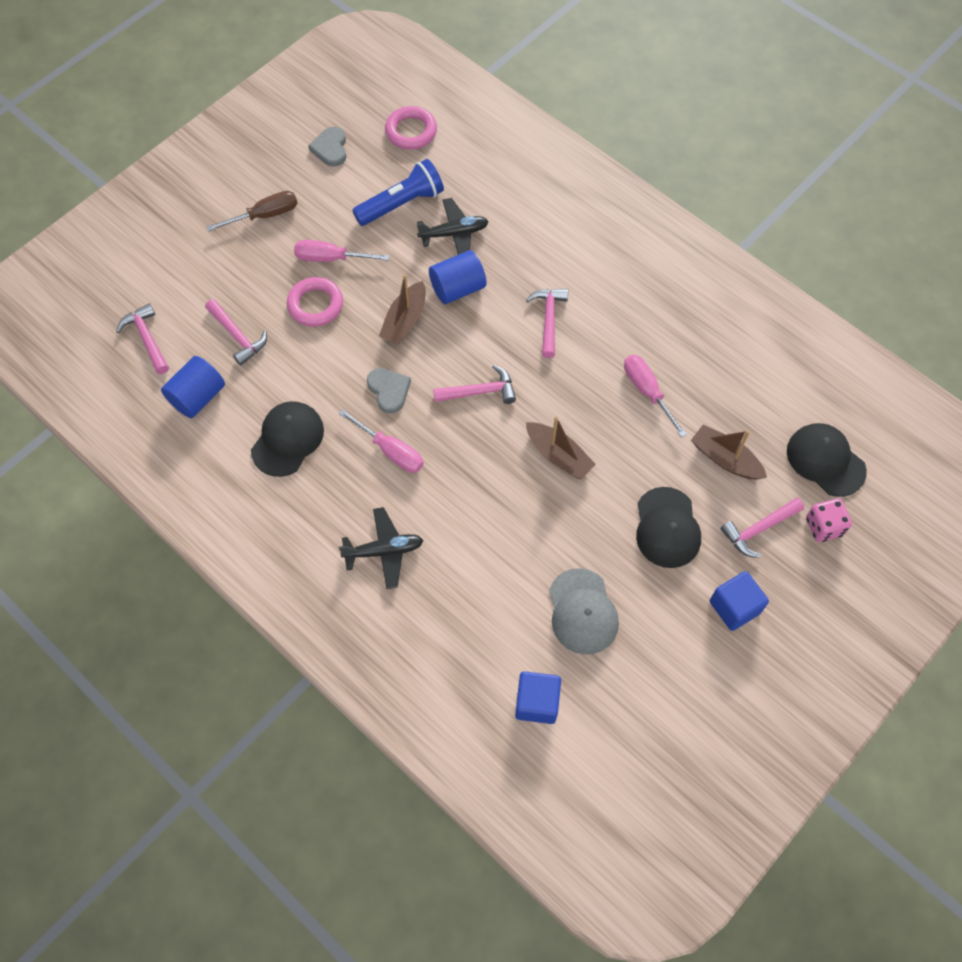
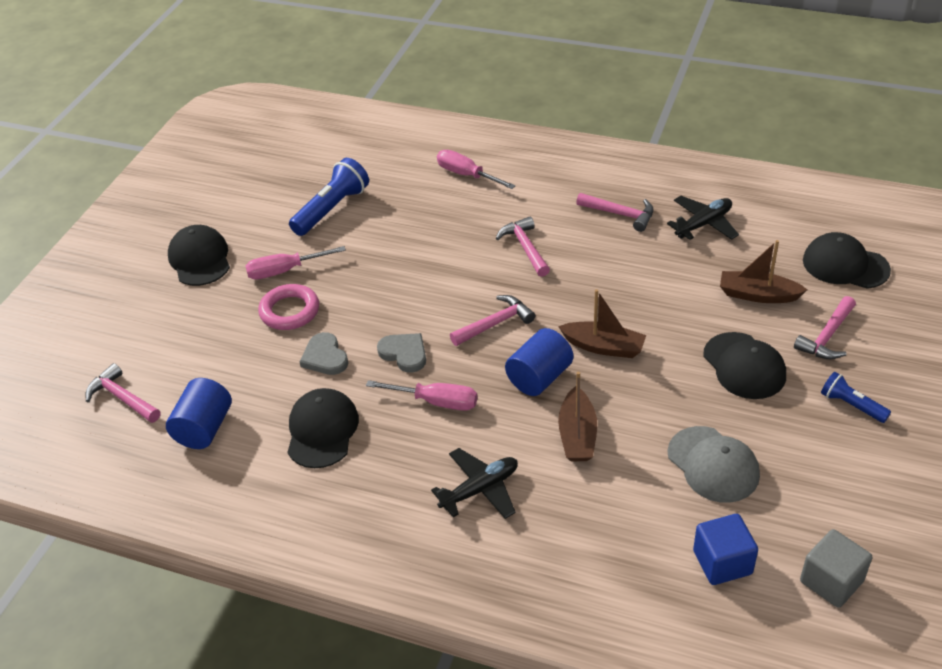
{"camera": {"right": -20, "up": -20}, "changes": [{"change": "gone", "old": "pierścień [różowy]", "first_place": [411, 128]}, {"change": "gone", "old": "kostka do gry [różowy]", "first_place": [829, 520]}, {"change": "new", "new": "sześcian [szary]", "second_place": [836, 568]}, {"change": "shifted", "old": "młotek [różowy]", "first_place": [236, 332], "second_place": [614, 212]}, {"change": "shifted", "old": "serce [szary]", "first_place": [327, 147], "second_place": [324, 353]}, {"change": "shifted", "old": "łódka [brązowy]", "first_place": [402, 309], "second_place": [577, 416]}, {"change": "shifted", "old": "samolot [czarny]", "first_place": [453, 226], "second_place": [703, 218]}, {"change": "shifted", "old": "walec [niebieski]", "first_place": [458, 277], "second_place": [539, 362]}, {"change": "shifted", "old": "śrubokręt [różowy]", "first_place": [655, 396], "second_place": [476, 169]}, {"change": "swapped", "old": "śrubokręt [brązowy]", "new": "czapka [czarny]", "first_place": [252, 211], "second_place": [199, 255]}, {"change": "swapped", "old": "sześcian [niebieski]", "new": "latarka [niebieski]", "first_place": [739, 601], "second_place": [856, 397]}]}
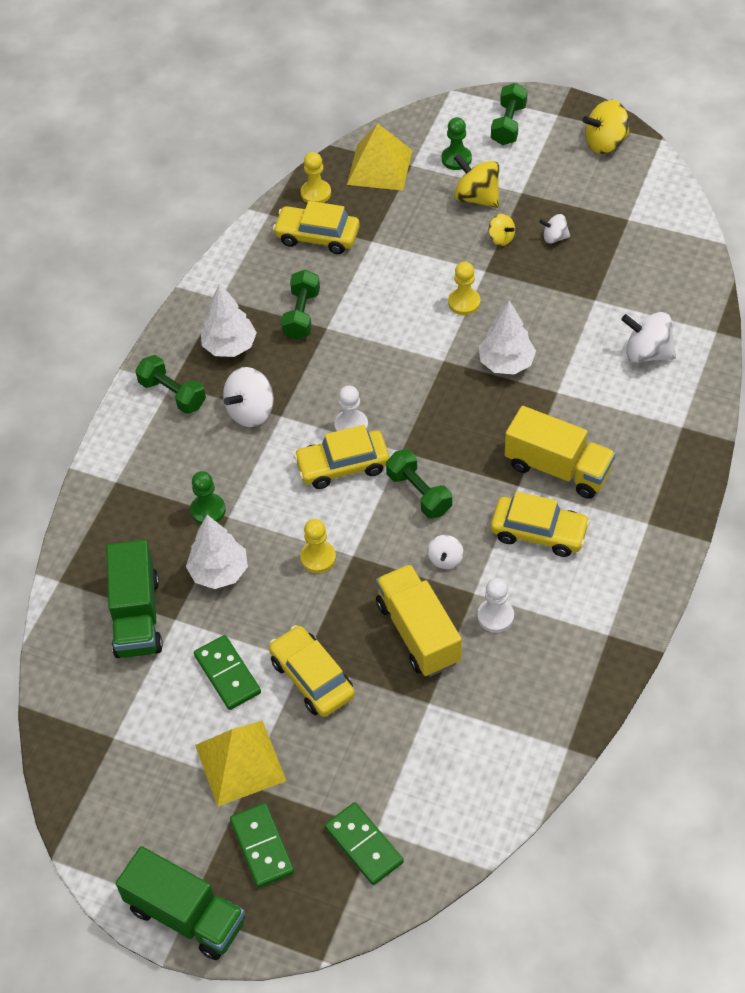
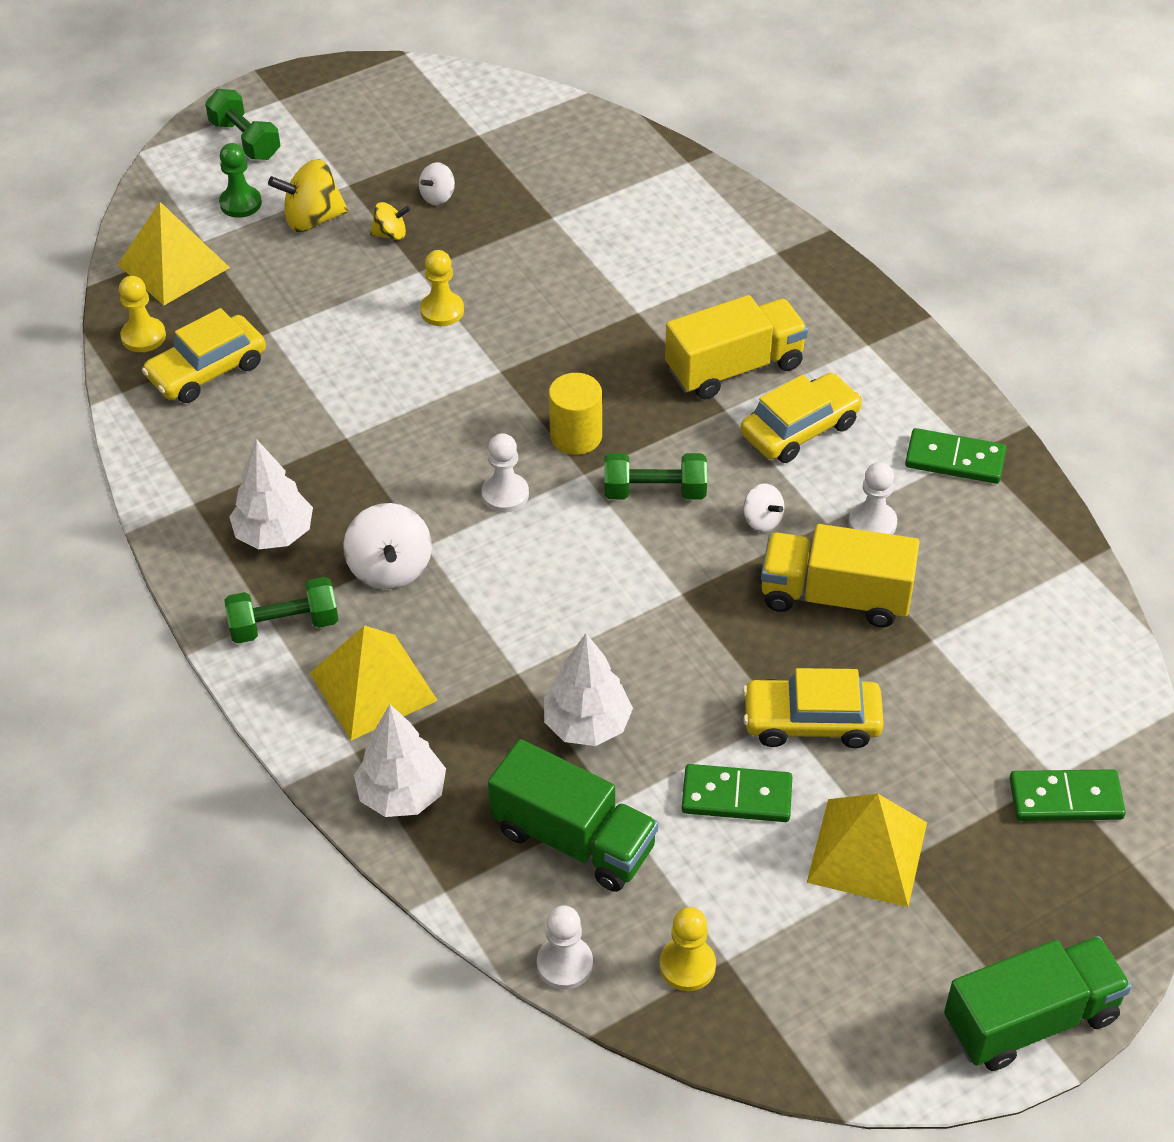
{"camera": {"right": -55, "up": -5}, "changes": [{"change": "gone", "old": "pionek [zielony]", "first_place": [208, 497]}, {"change": "gone", "old": "hantel [zielony]", "first_place": [300, 304]}, {"change": "gone", "old": "samochód [żółty]", "first_place": [342, 457]}, {"change": "gone", "old": "bączek [żółty]", "first_place": [606, 127]}, {"change": "gone", "old": "bączek [biały]", "first_place": [648, 337]}, {"change": "new", "new": "piramida [żółty]", "second_place": [374, 682]}, {"change": "new", "new": "pionek [biały]", "second_place": [565, 947]}, {"change": "new", "new": "walec [żółty]", "second_place": [575, 414]}, {"change": "shifted", "old": "kostka domina [zielony]", "first_place": [262, 845], "second_place": [955, 456]}, {"change": "shifted", "old": "pionek [żółty]", "first_place": [318, 546], "second_place": [687, 949]}, {"change": "shifted", "old": "drzewko [biały]", "first_place": [507, 337], "second_place": [400, 760]}]}
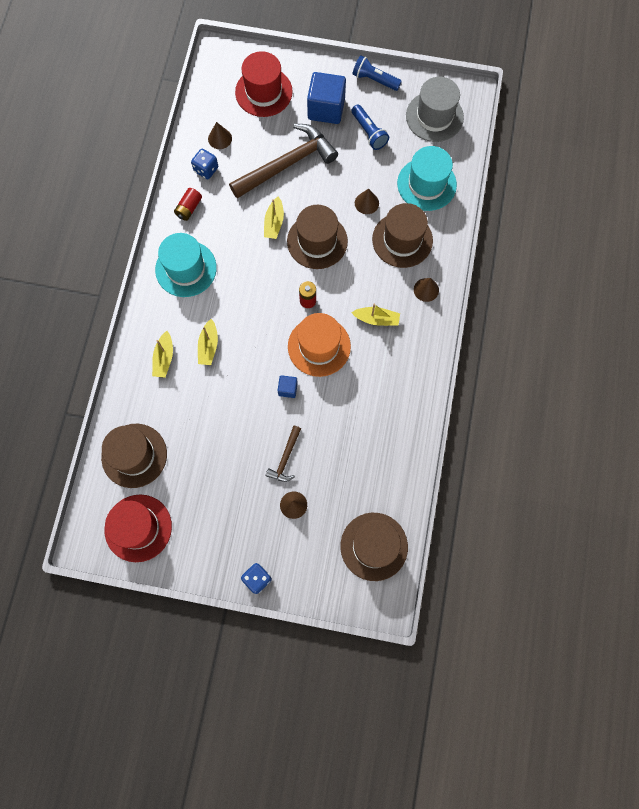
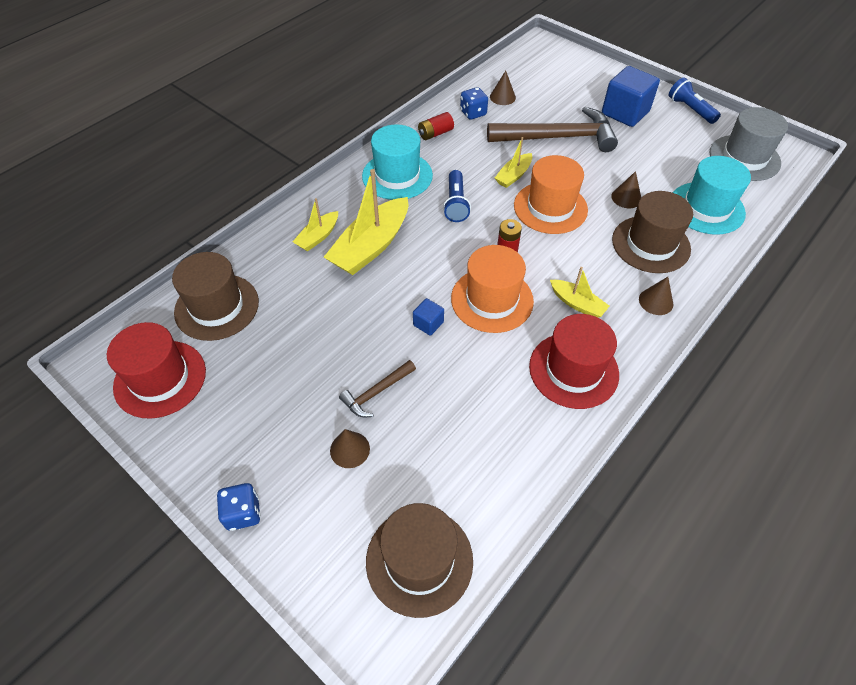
{"camera": {"right": 30, "up": -20}, "changes": [{"change": "shifted", "old": "kapelusz [czerwony]", "first_place": [264, 84], "second_place": [574, 361]}, {"change": "shifted", "old": "latarka [niebieski]", "first_place": [370, 127], "second_place": [457, 196]}, {"change": "repainted", "old": "kapelusz [brązowy]", "new": "kapelusz [pomarańczowy]", "first_place": [317, 237], "second_place": [551, 194]}, {"change": "scaled", "old": "łódka [żółty]", "first_place": [208, 342], "second_place": [366, 222], "factor": 1.89}]}
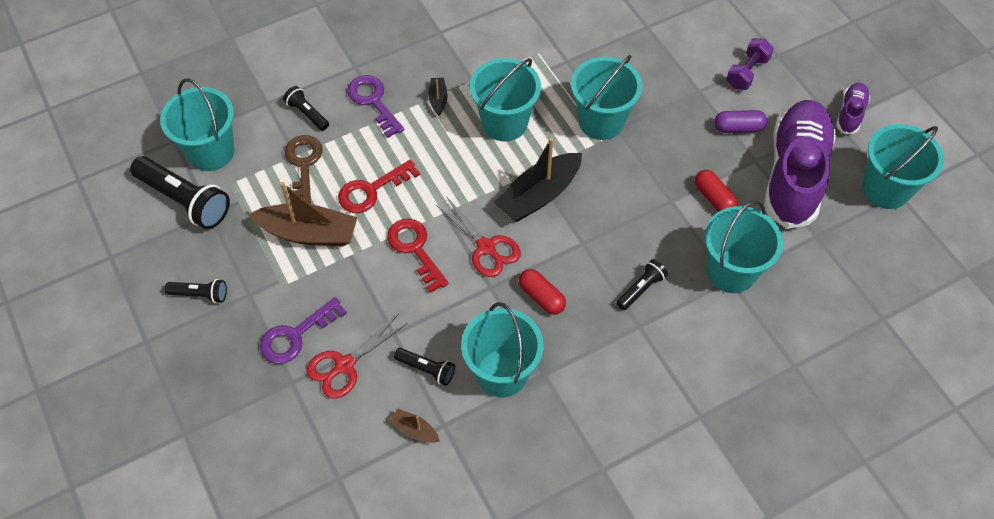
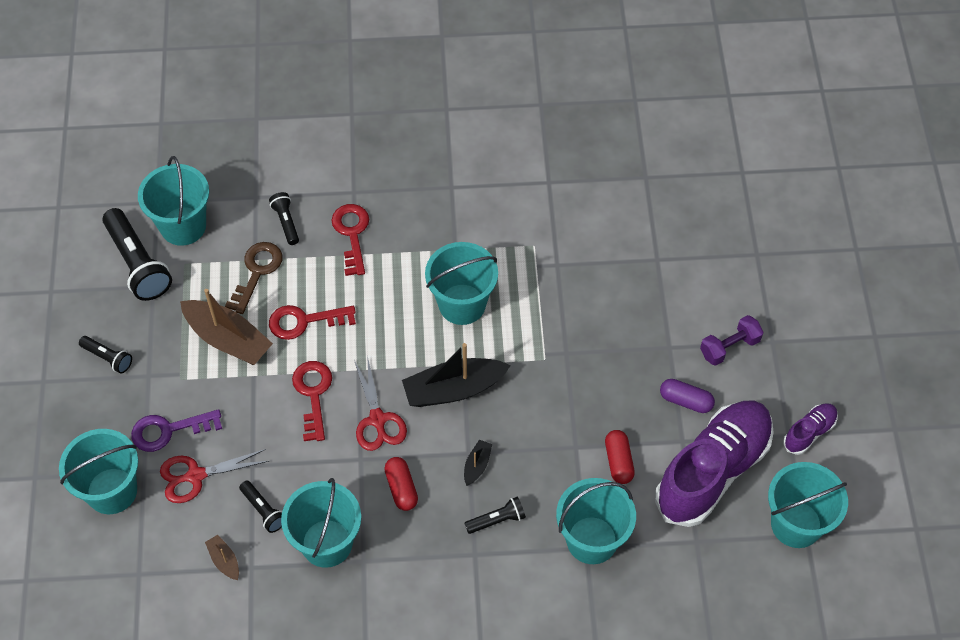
{"camera": {"right": 25, "up": 0}, "changes": [{"change": "shifted", "old": "łódka [czarny]", "first_place": [438, 97], "second_place": [478, 463]}, {"change": "shifted", "old": "wiadro [turkusowy]", "first_place": [606, 97], "second_place": [98, 471]}, {"change": "repainted", "old": "klucz [fioletowy]", "new": "klucz [czerwony]", "first_place": [375, 106], "second_place": [350, 240]}]}
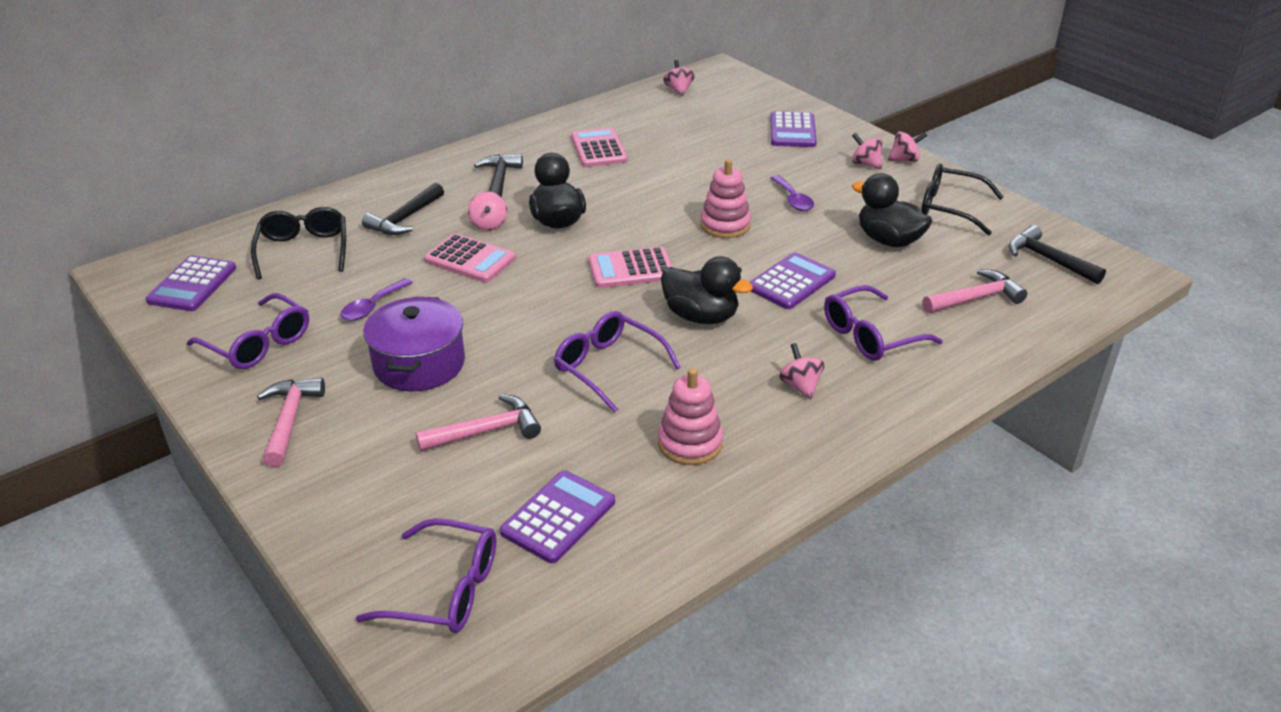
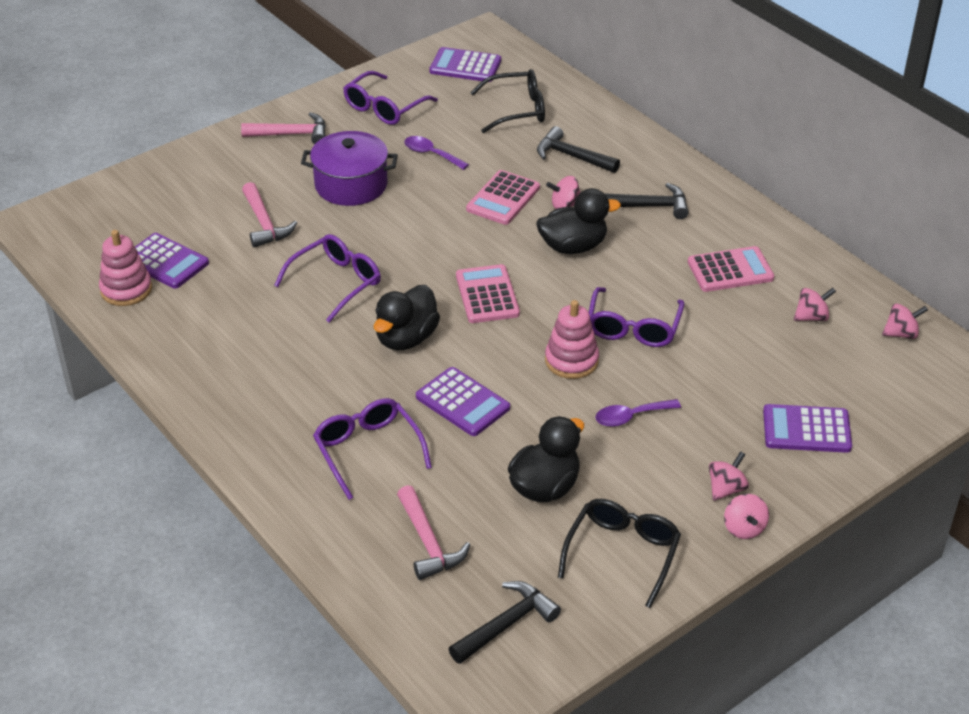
{"camera": {"right": 90, "up": 5}, "changes": [{"change": "shifted", "old": "okulary [fioletowy]", "first_place": [426, 575], "second_place": [636, 317]}, {"change": "shifted", "old": "zabawka nakładanka [różowy]", "first_place": [690, 416], "second_place": [125, 268]}, {"change": "shifted", "old": "bączek [różowy]", "first_place": [802, 371], "second_place": [815, 304]}]}
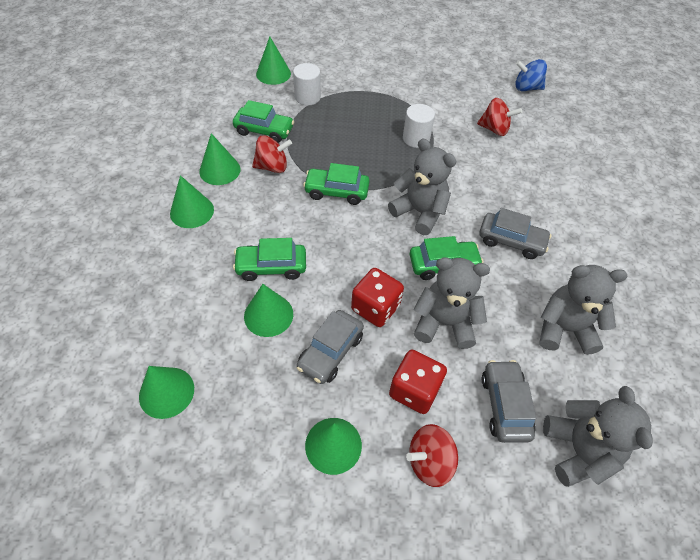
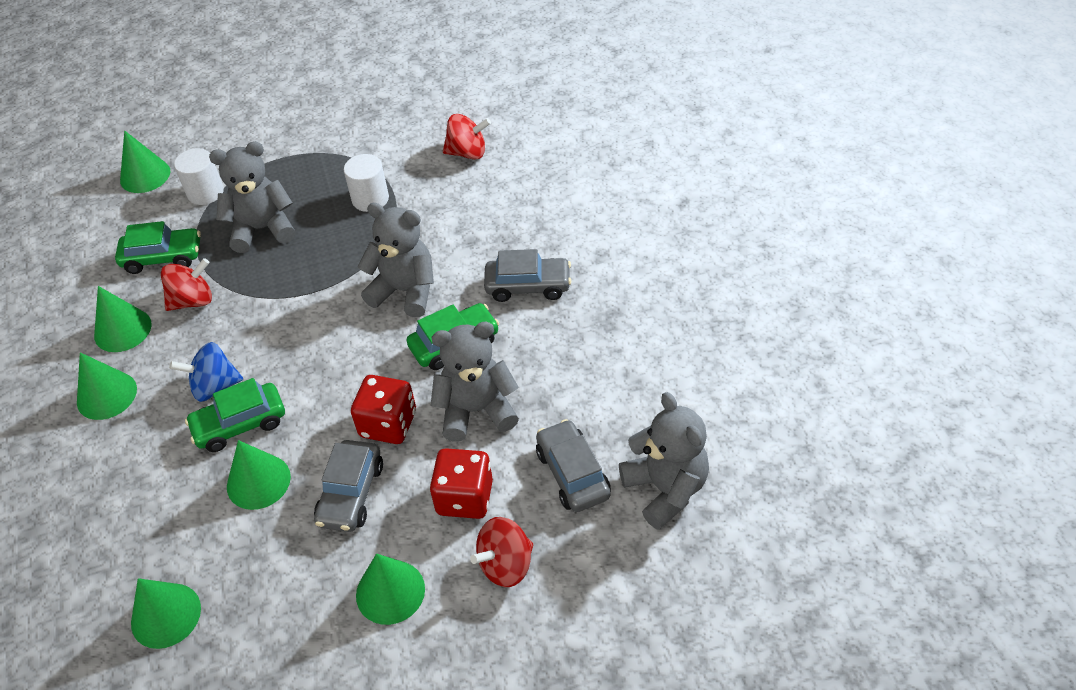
{"camera": {"right": -15, "up": -5}, "changes": [{"change": "gone", "old": "samochód [zielony]", "first_place": [336, 184]}, {"change": "shifted", "old": "bączek [niebieski]", "first_place": [531, 75], "second_place": [206, 372]}, {"change": "shifted", "old": "miś [szary]", "first_place": [584, 310], "second_place": [252, 197]}]}
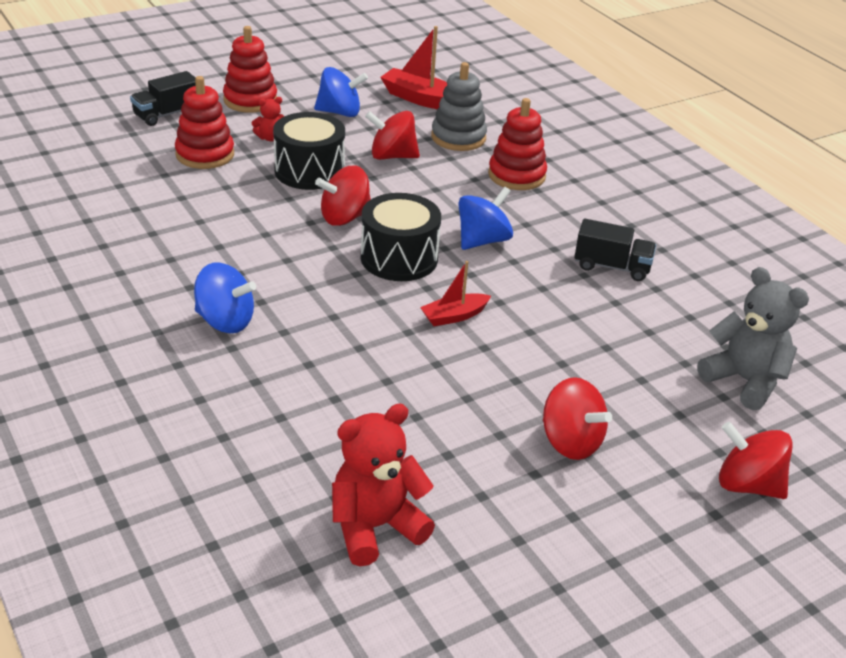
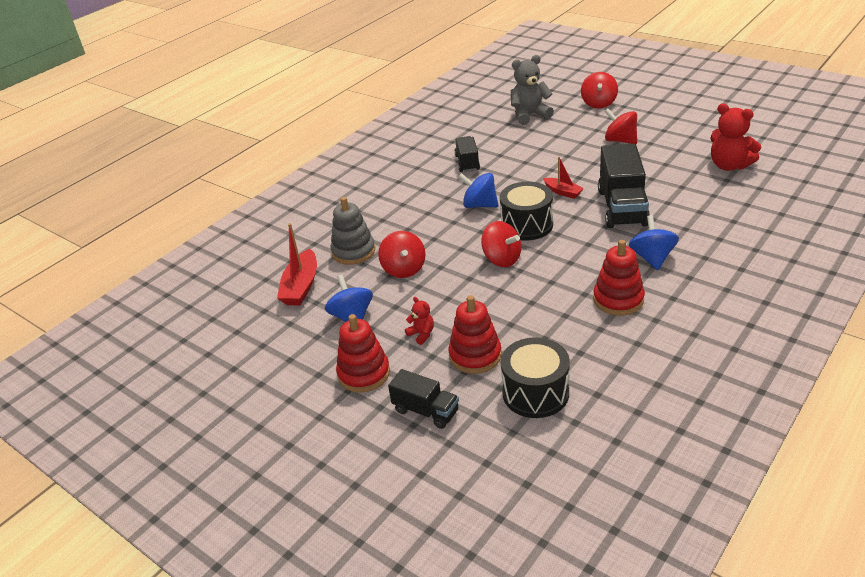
{"camera": {"right": -105, "up": 0}, "changes": [{"change": "new", "new": "ciężarówka [czarny]", "second_place": [624, 186]}, {"change": "shifted", "old": "bęben [czarny]", "first_place": [309, 151], "second_place": [535, 377]}, {"change": "shifted", "old": "zabawka nakładanka [czerwony]", "first_place": [517, 144], "second_place": [619, 278]}, {"change": "rotated", "old": "bączek [czerwony]", "first_place": [577, 418], "second_place": [620, 126], "degrees": -75}, {"change": "rotated", "old": "miś [szary]", "first_place": [753, 338], "second_place": [532, 90], "degrees": 45}]}
